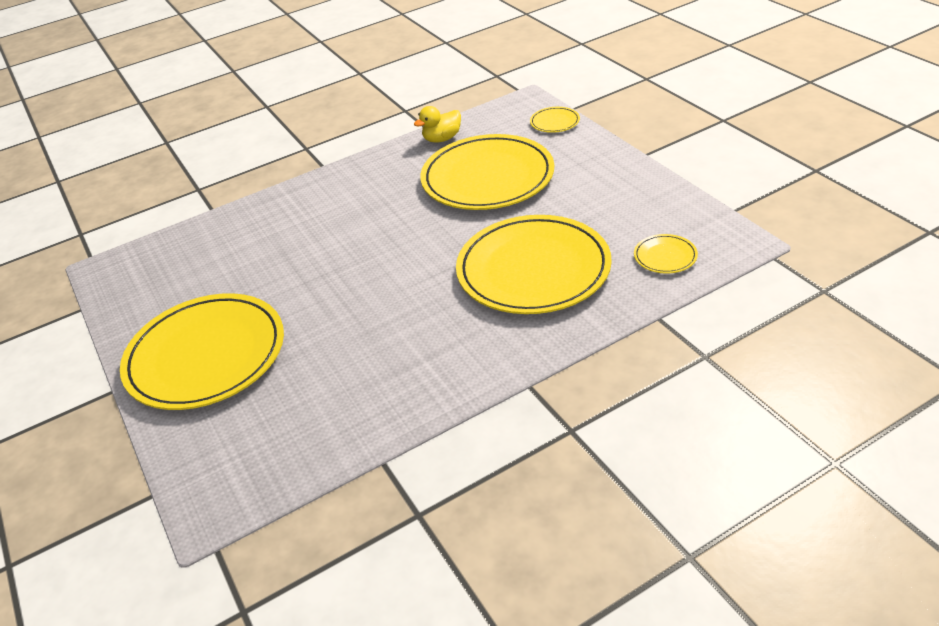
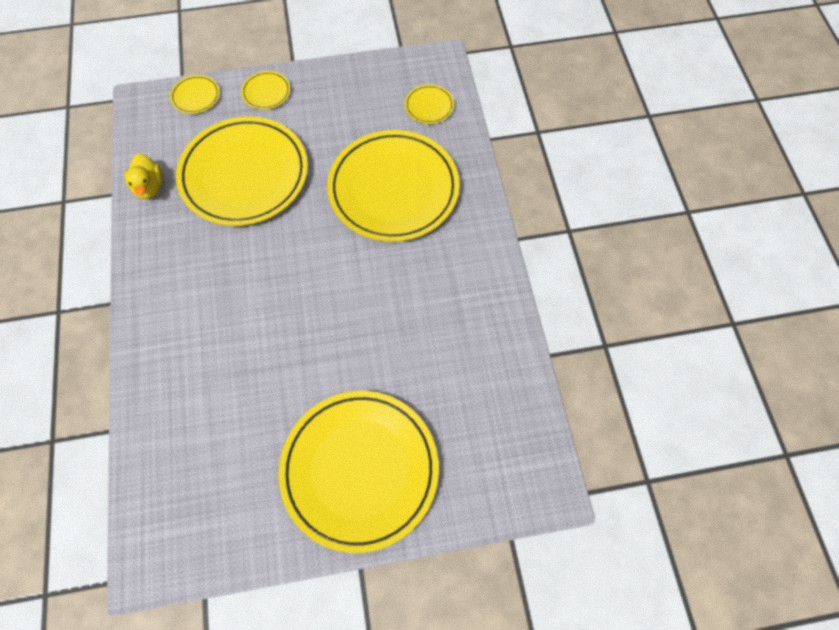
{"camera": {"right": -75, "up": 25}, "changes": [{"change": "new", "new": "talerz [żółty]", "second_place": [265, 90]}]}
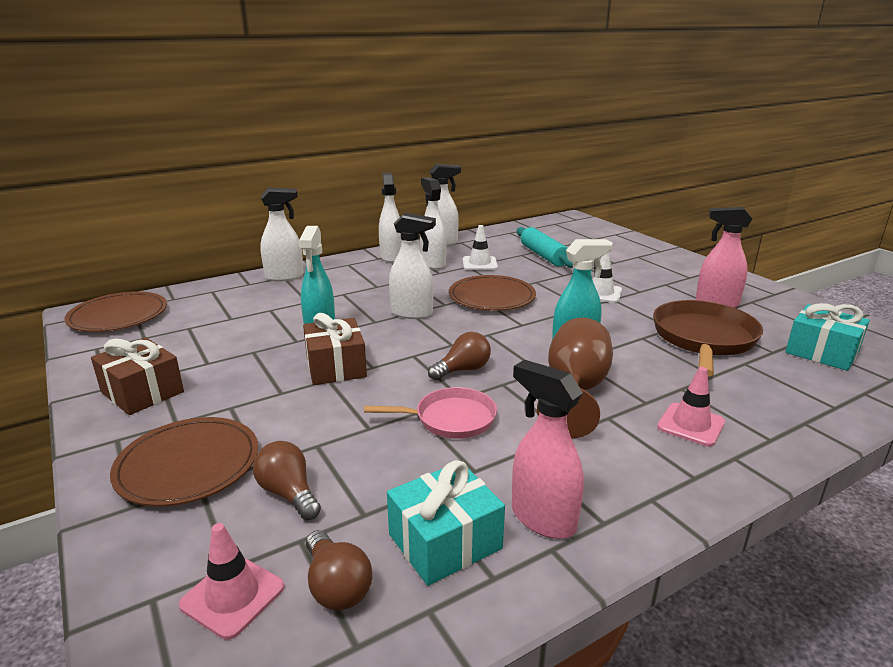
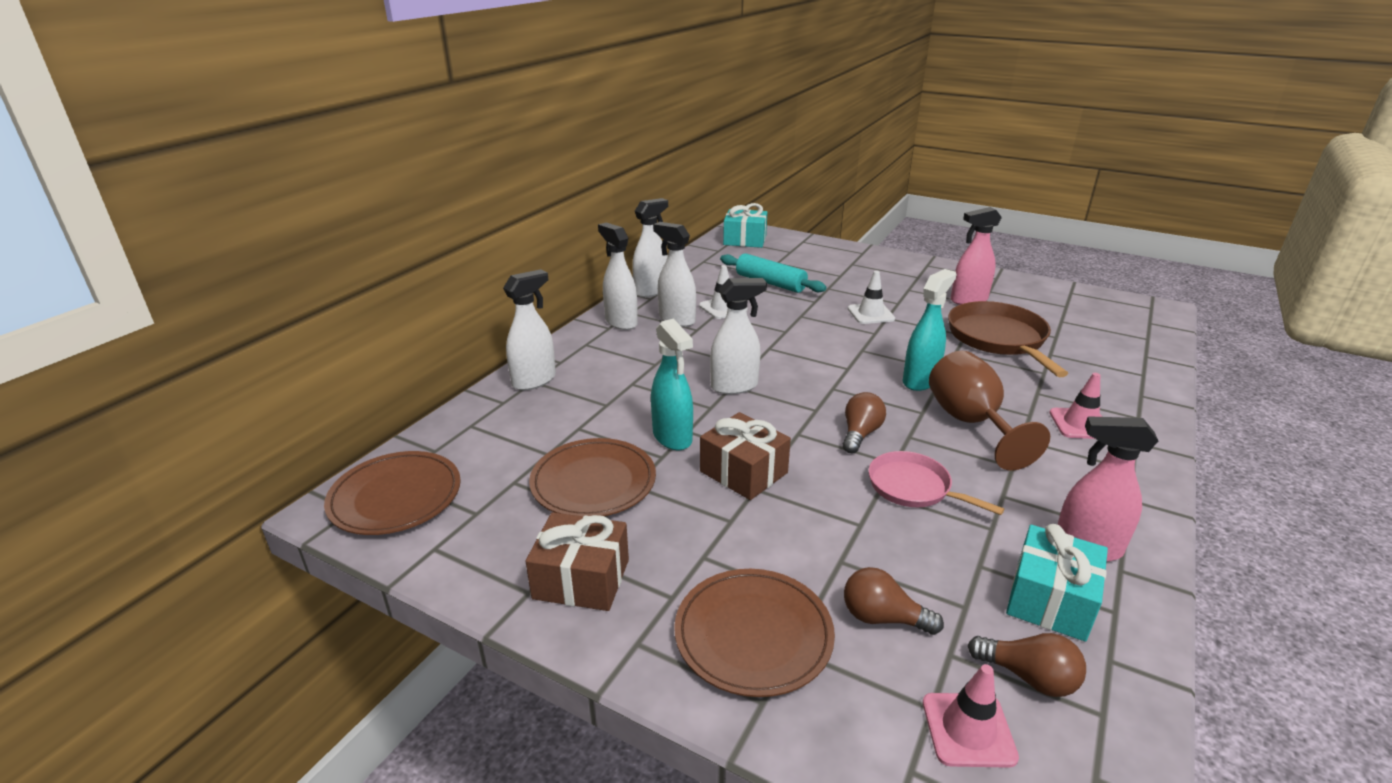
{"camera": {"right": -30, "up": 5}, "changes": [{"change": "shifted", "old": "talerz [brązowy]", "first_place": [492, 293], "second_place": [592, 477]}, {"change": "shifted", "old": "prezent [turkusowy]", "first_place": [827, 337], "second_place": [745, 225]}, {"change": "rotated", "old": "patelnia [różowy]", "first_place": [430, 412], "second_place": [936, 483], "degrees": -105}]}
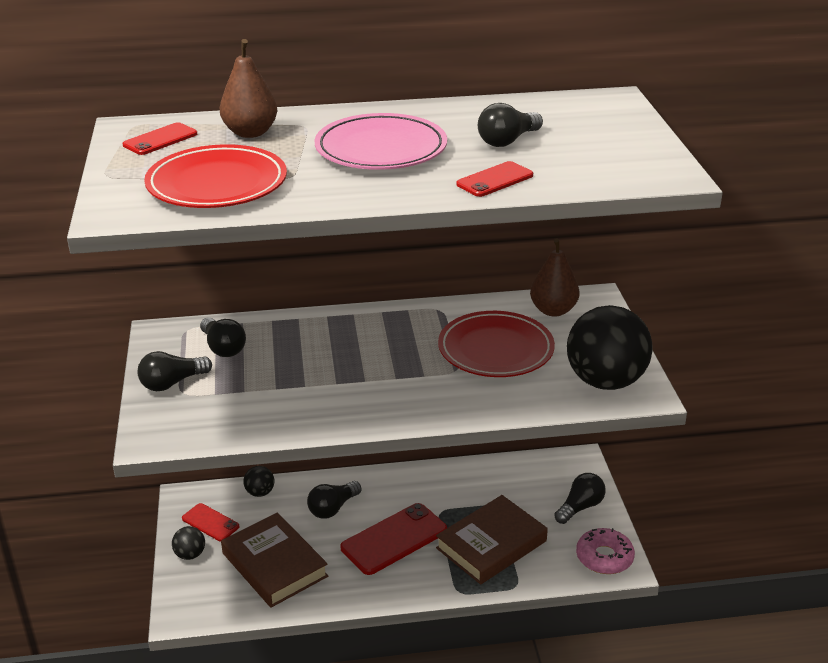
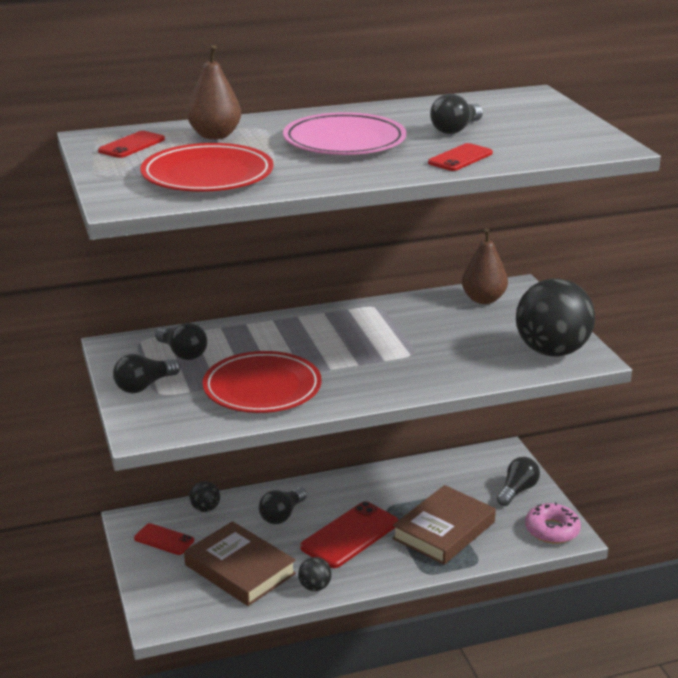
{"camera": {"right": -10, "up": -5}, "changes": [{"change": "shifted", "old": "piłka [czarny]", "first_place": [188, 543], "second_place": [315, 574]}, {"change": "shifted", "old": "talerz [czerwony]", "first_place": [496, 344], "second_place": [262, 382]}]}
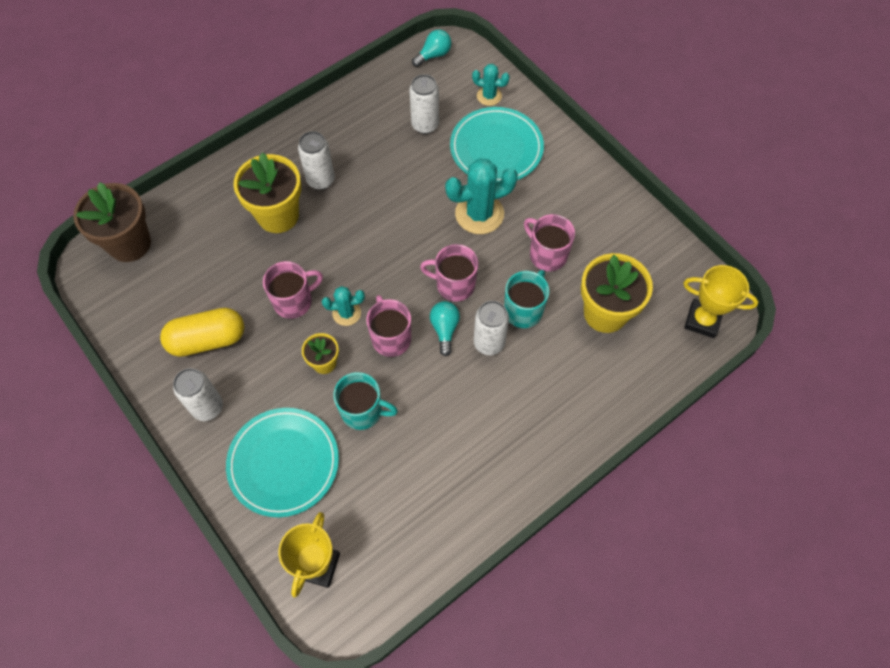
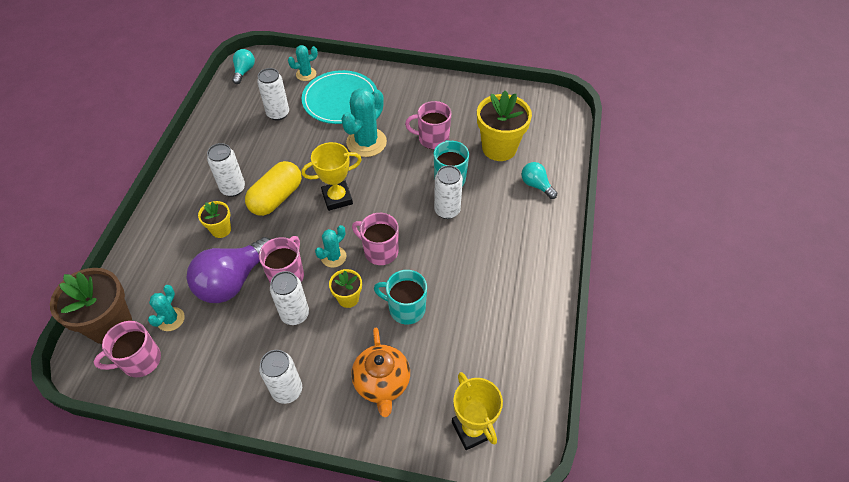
{"camera": {"right": -40, "up": -10}, "changes": [{"change": "new", "new": "kaktus [turkusowy]", "second_place": [166, 308]}, {"change": "new", "new": "żarówka [fioletowy]", "second_place": [229, 270]}, {"change": "new", "new": "puszka [biały]", "second_place": [289, 298]}, {"change": "shifted", "old": "kapsułka [żółty]", "first_place": [202, 332], "second_place": [273, 188]}, {"change": "shifted", "old": "kubek [różowy]", "first_place": [449, 273], "second_place": [127, 349]}, {"change": "shifted", "old": "żarówka [turkusowy]", "first_place": [445, 328], "second_place": [539, 180]}, {"change": "shifted", "old": "puchar [żółty]", "first_place": [720, 301], "second_place": [331, 176]}, {"change": "swapped", "old": "talerz [turkusowy]", "new": "imbryk [pomarańczowy]", "first_place": [282, 462], "second_place": [380, 372]}, {"change": "rotated", "old": "kubek [turkusowy]", "first_place": [365, 401], "second_place": [400, 297], "degrees": -135}, {"change": "scaled", "old": "doniczka [żółty]", "first_place": [267, 192], "second_place": [214, 219], "factor": 0.52}]}
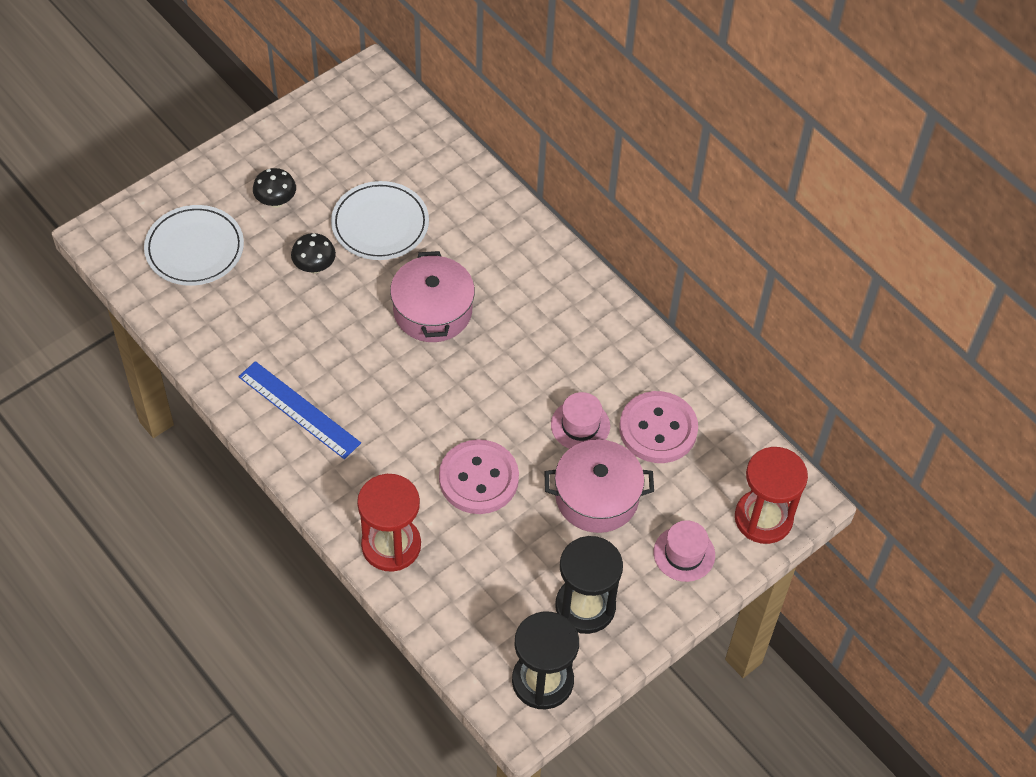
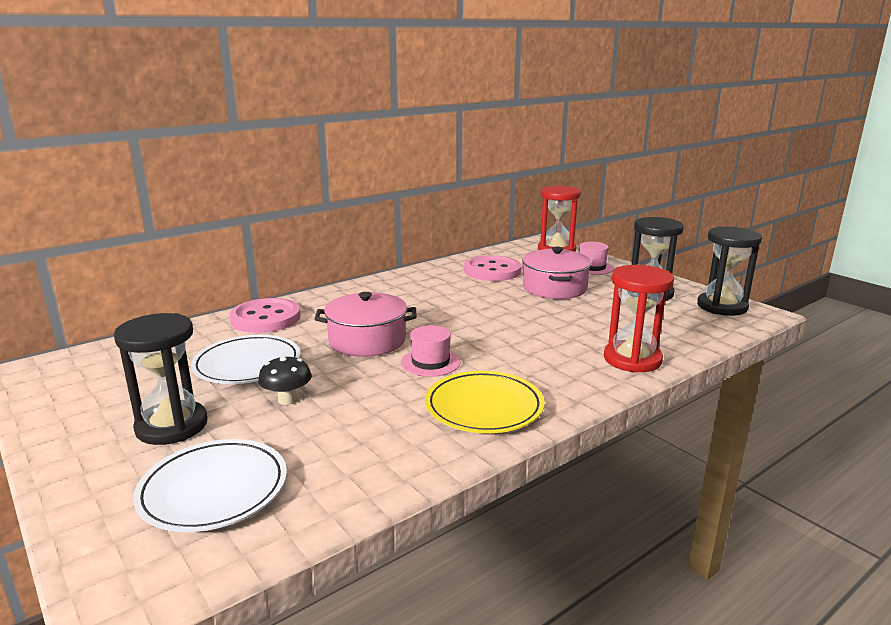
{"camera": {"right": -85, "up": -35}, "changes": [{"change": "shifted", "old": "guzik [różowy]", "first_place": [479, 476], "second_place": [265, 315]}, {"change": "shifted", "old": "kapelusz [różowy]", "first_place": [580, 420], "second_place": [431, 351]}, {"change": "swapped", "old": "linijka [niebieski]", "new": "talerz [żółty]", "first_place": [299, 410], "second_place": [485, 402]}, {"change": "swapped", "old": "grzyb [czarny]", "new": "klepsydra [czarny]", "first_place": [274, 188], "second_place": [160, 379]}]}
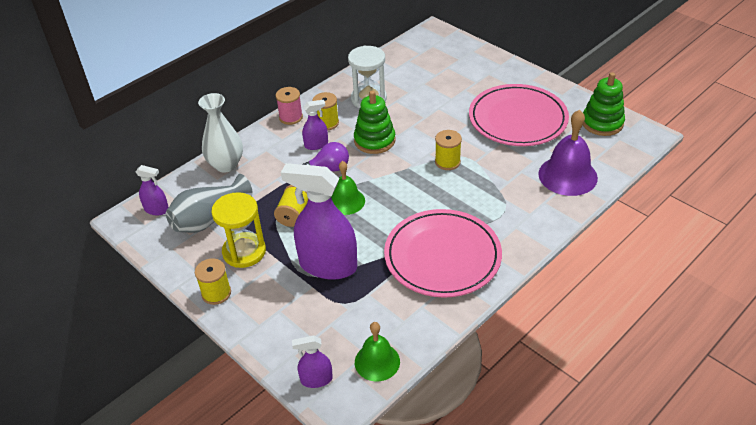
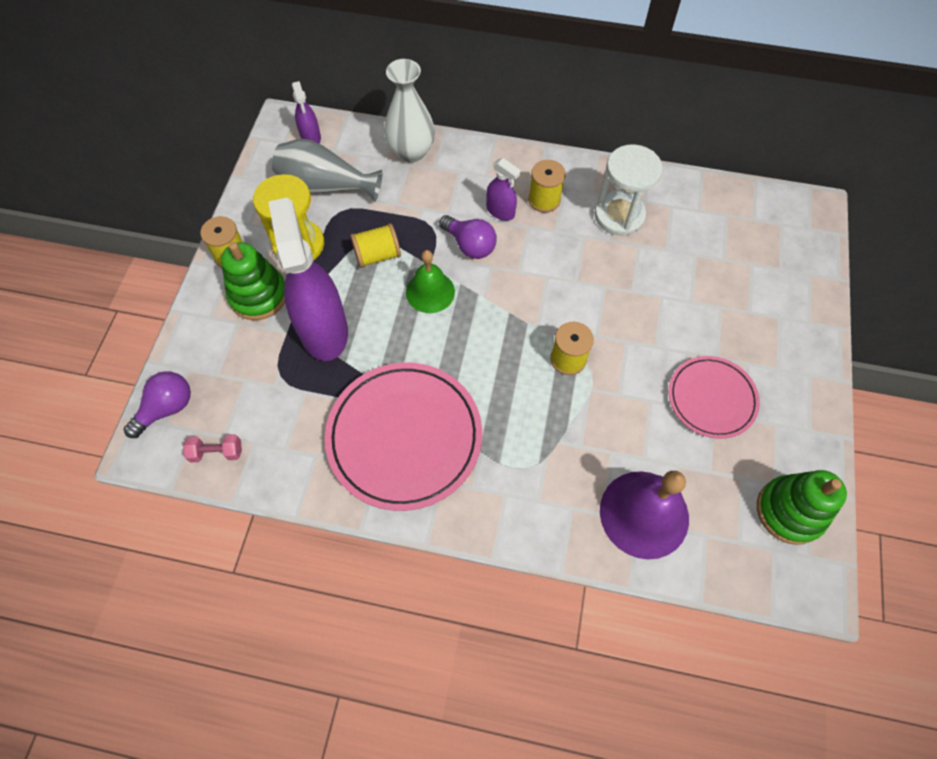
{"camera": {"right": 55, "up": 20}, "changes": [{"change": "gone", "old": "szpulka [różowy]", "first_place": [289, 106]}, {"change": "shifted", "old": "zabawka nakładanka [zielony]", "first_place": [374, 122], "second_place": [253, 281]}, {"change": "swapped", "old": "spryskiwacz [fioletowy]", "new": "żarówka [fioletowy]", "first_place": [312, 361], "second_place": [157, 404]}, {"change": "swapped", "old": "dzwonek [zielony]", "new": "hantel [różowy]", "first_place": [377, 352], "second_place": [212, 448]}, {"change": "scaled", "old": "talerz [różowy]", "first_place": [519, 115], "second_place": [714, 397], "factor": 0.59}]}
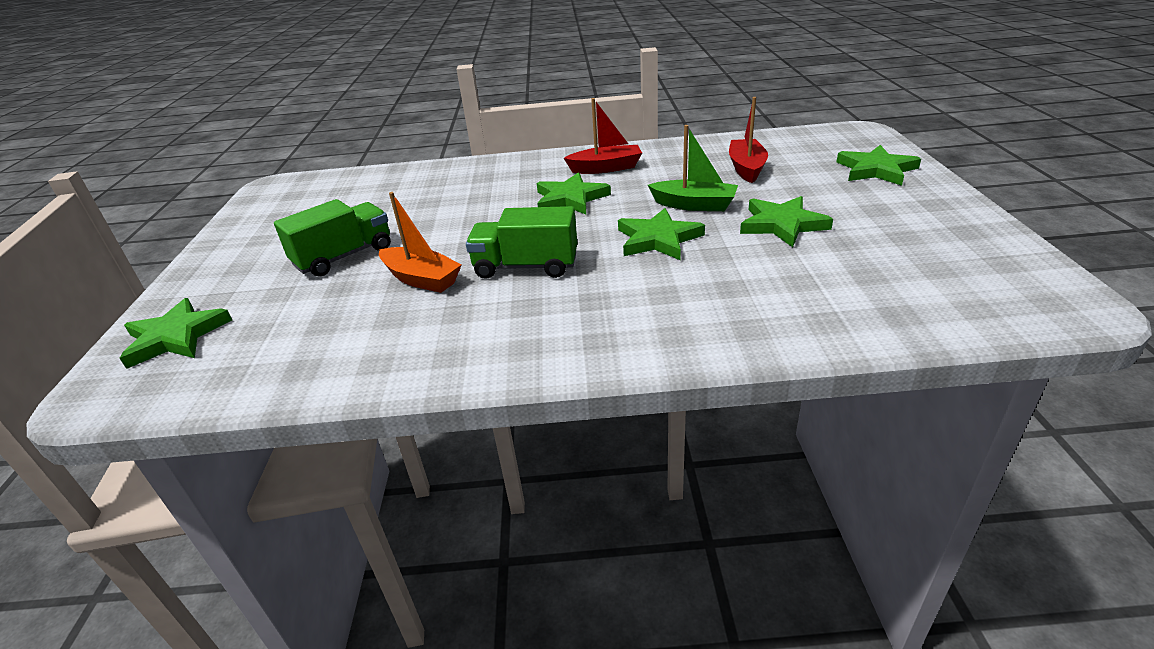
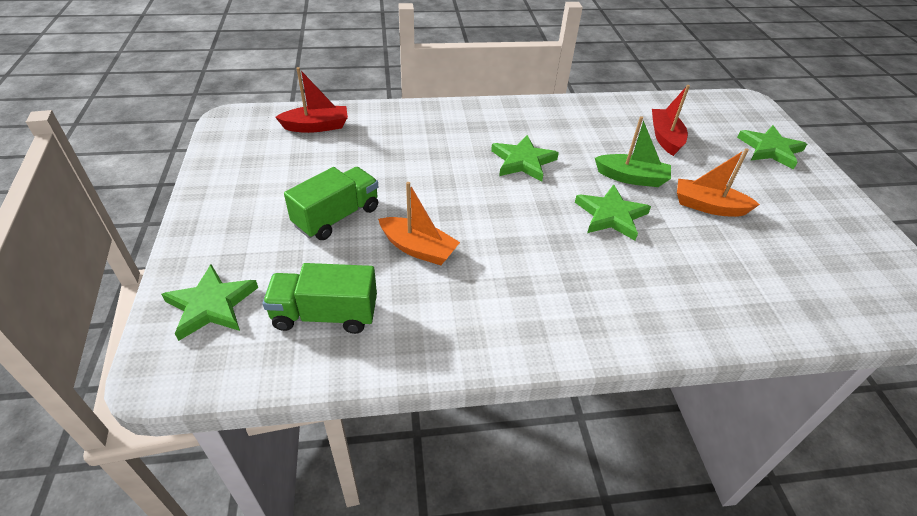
{"camera": {"right": -10, "up": 10}, "changes": [{"change": "shifted", "old": "ciężarówka [zielony]", "first_place": [521, 242], "second_place": [320, 298]}, {"change": "shifted", "old": "łódka [czerwony]", "first_place": [603, 136], "second_place": [311, 100]}, {"change": "swapped", "old": "gwiazda [zielony]", "new": "łódka [pomarańczowy]", "first_place": [786, 221], "second_place": [718, 182]}]}
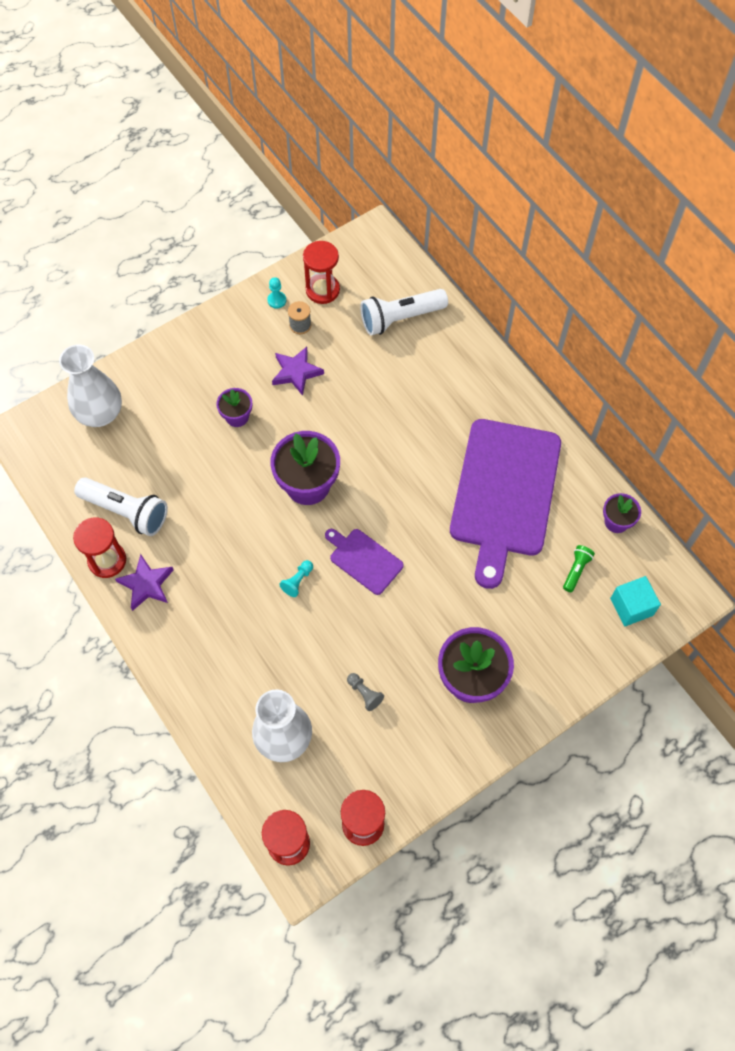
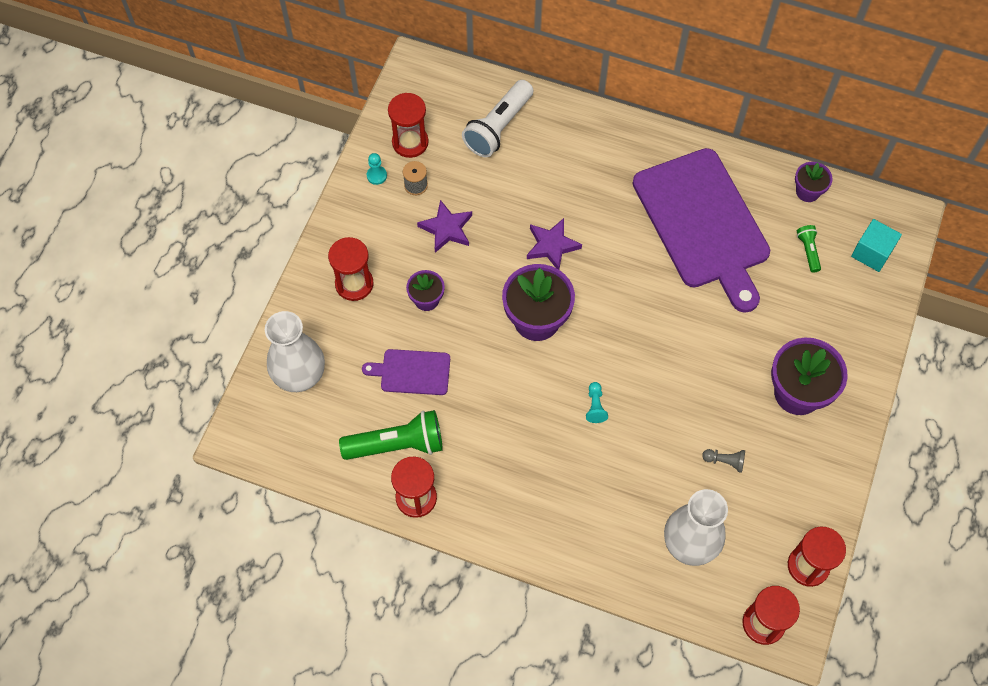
{"camera": {"right": -35, "up": 0}, "changes": [{"change": "new", "new": "klepsydra [czerwony]", "second_place": [351, 269]}, {"change": "shifted", "old": "gwiazda [fioletowy]", "first_place": [144, 582], "second_place": [554, 243]}, {"change": "shifted", "old": "deska do krojenia [fioletowy]", "first_place": [364, 562], "second_place": [406, 372]}, {"change": "repainted", "old": "latarka [biały]", "new": "latarka [zielony]", "first_place": [121, 506], "second_place": [391, 435]}]}
